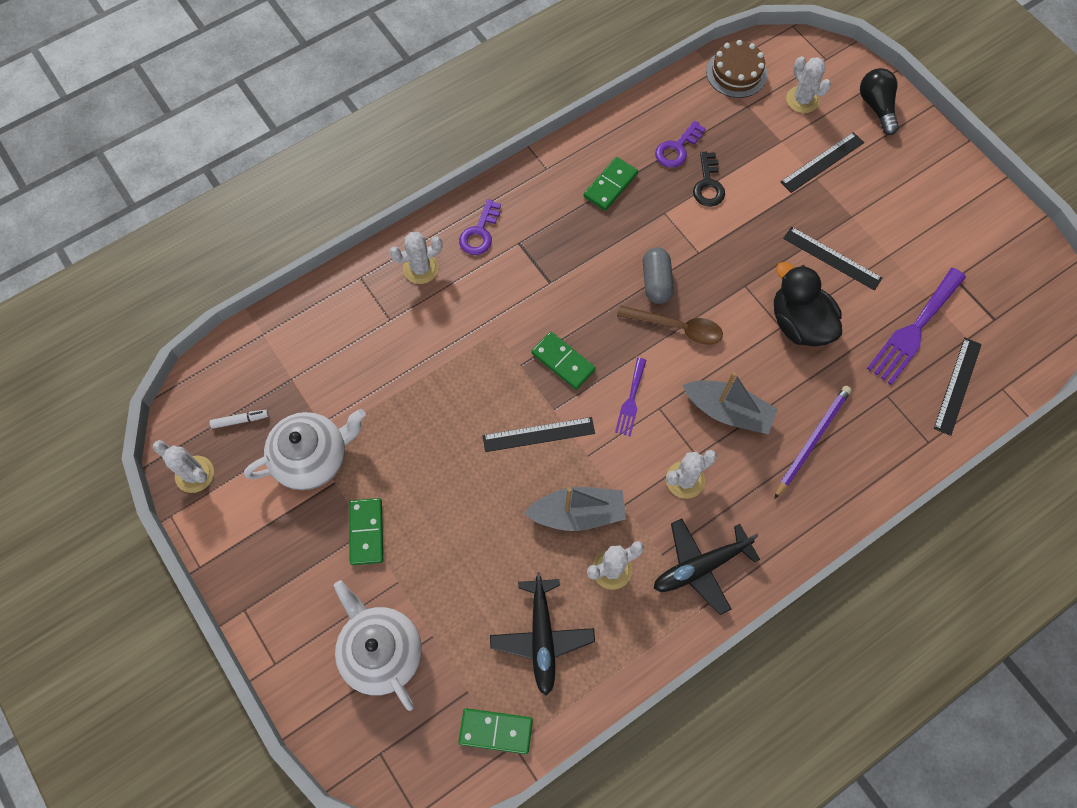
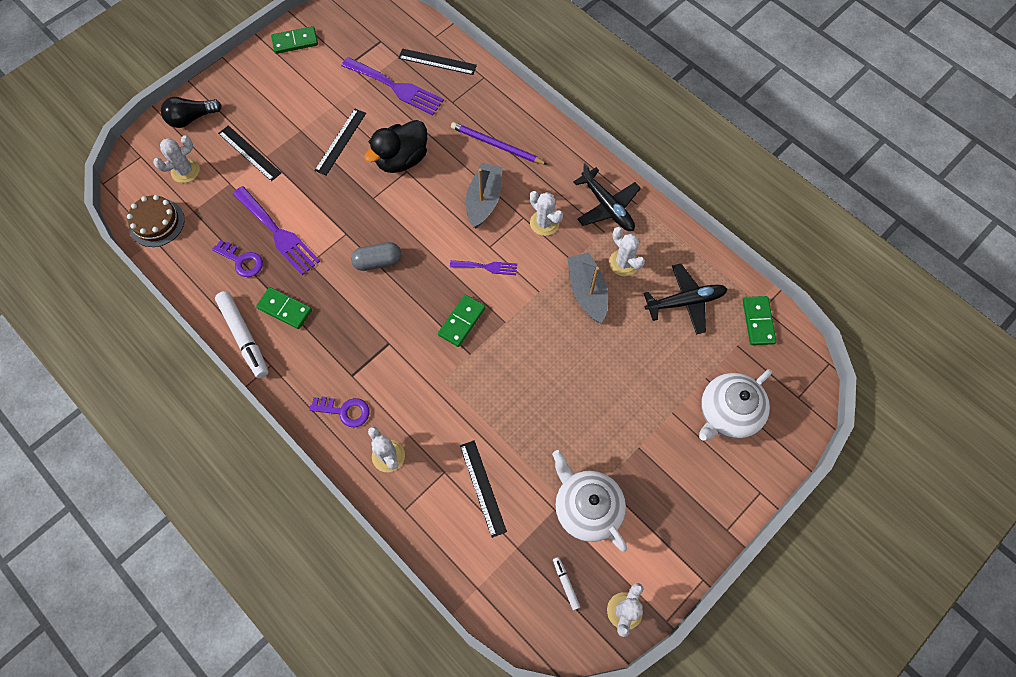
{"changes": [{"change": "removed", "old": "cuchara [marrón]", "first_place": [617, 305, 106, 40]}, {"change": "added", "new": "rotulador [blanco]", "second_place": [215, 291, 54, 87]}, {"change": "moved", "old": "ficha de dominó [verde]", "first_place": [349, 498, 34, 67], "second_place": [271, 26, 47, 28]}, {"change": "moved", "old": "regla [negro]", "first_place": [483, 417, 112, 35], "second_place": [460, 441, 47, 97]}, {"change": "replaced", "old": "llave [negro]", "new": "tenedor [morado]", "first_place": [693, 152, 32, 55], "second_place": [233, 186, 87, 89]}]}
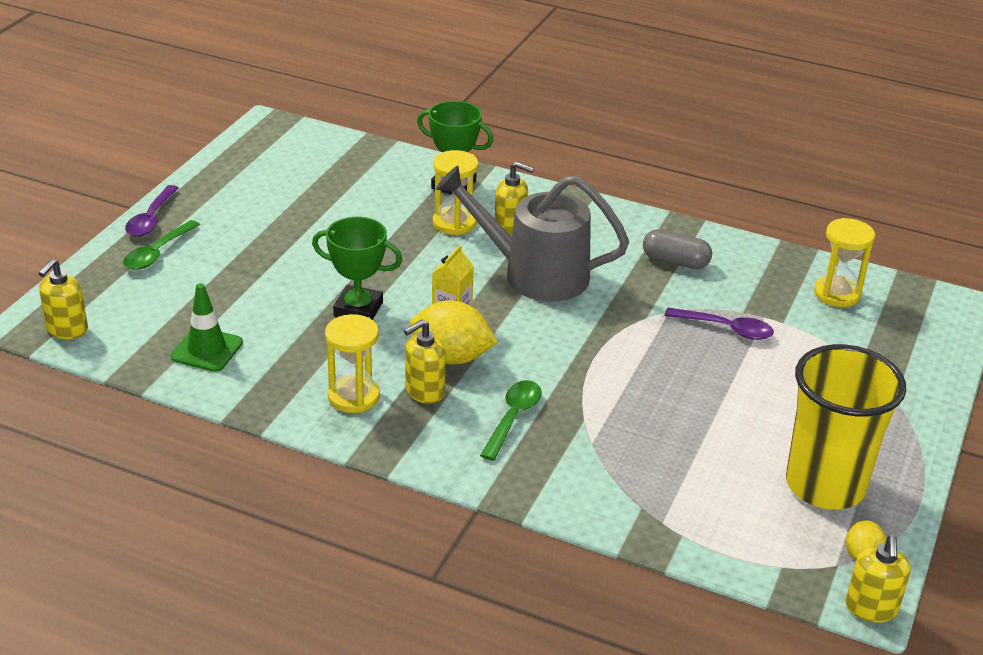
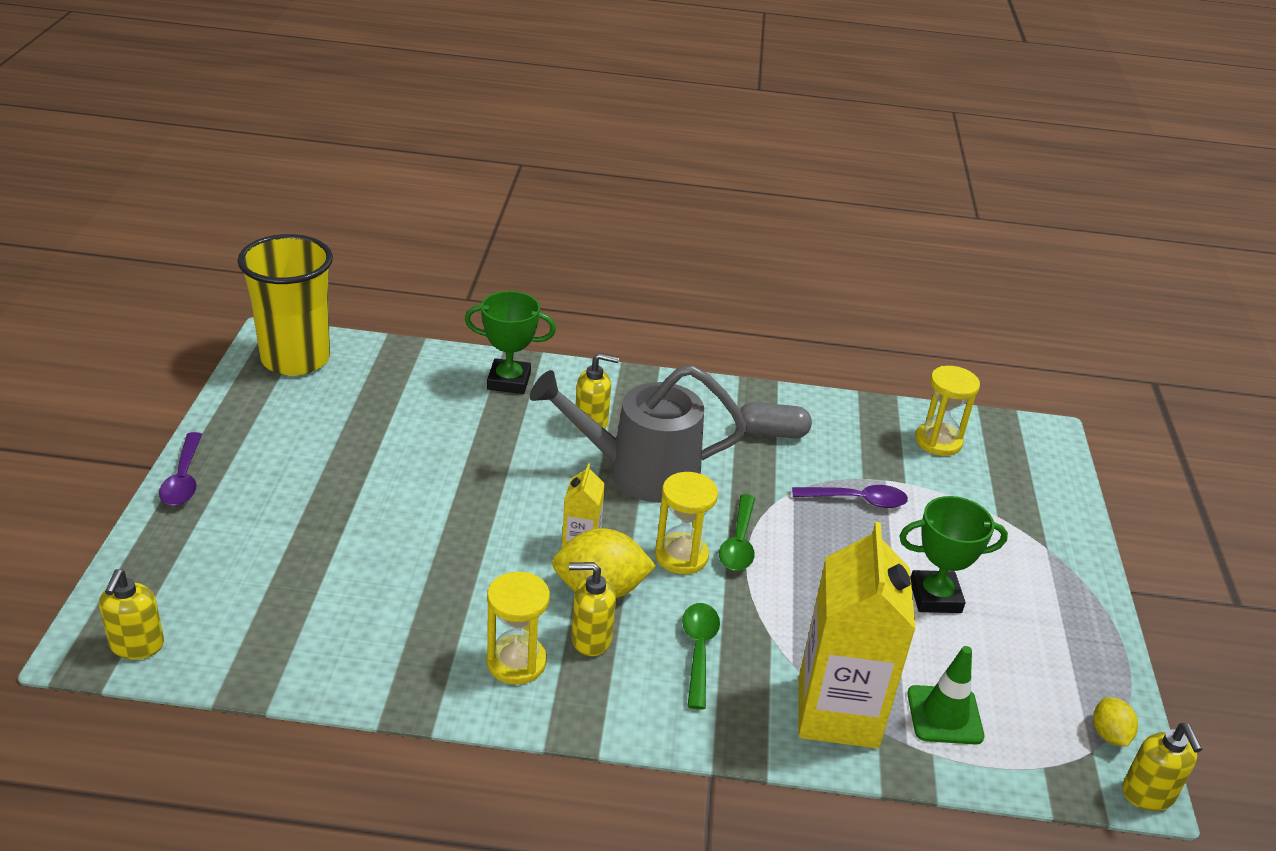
{"changes": [{"change": "added", "new": "cartón de leche [amarillo]", "second_place": [798, 522, 118, 226]}, {"change": "moved", "old": "cuchara [verde]", "first_place": [123, 220, 77, 50], "second_place": [719, 494, 36, 77]}, {"change": "moved", "old": "cono de tráfico [verde]", "first_place": [171, 283, 72, 89], "second_place": [907, 646, 77, 99]}, {"change": "moved", "old": "trofeo [verde]", "first_place": [312, 217, 90, 103], "second_place": [899, 496, 109, 117]}, {"change": "moved", "old": "reloj de arena [amarillo]", "first_place": [433, 150, 45, 85], "second_place": [655, 472, 63, 102]}, {"change": "moved", "old": "vaso [amarillo]", "first_place": [786, 344, 120, 166], "second_place": [238, 234, 95, 142]}, {"change": "turned", "old": "dispensador de jabón [amarillo]", "first_place": [404, 319, 42, 85], "second_place": [569, 562, 47, 94], "degrees": 60}]}
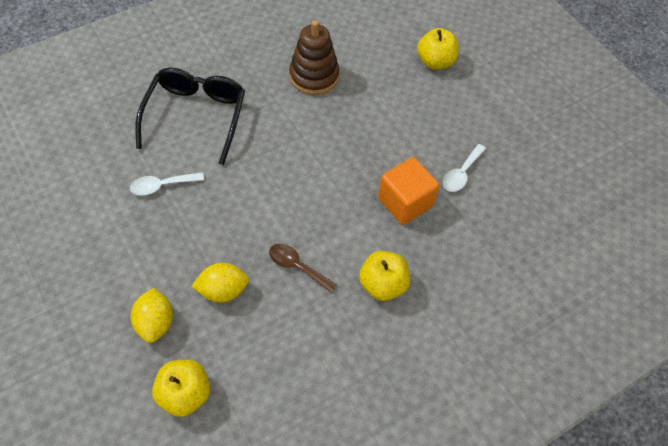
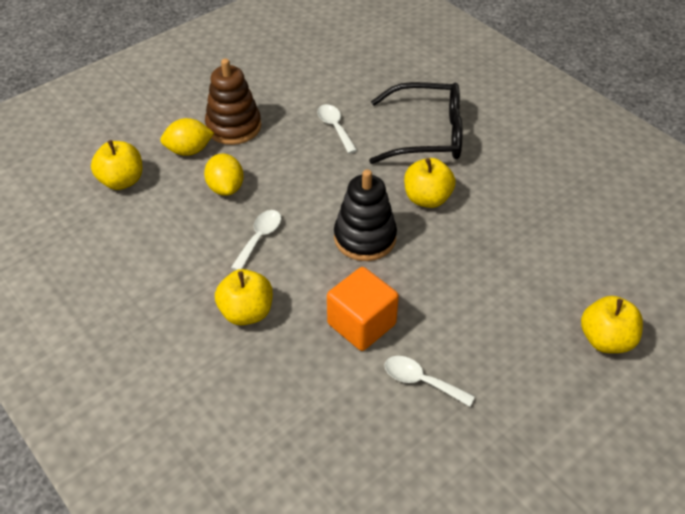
{"changes": [{"change": "added", "new": "juguete apilable [negro]", "second_place": [334, 170, 63, 91]}, {"change": "added", "new": "manzana [amarillo]", "second_place": [404, 158, 52, 50]}, {"change": "moved", "old": "juguete apilable [marrón]", "first_place": [289, 20, 50, 75], "second_place": [205, 59, 56, 86]}, {"change": "recoloured", "old": "cuchara [marrón]", "new": "cuchara [blanco]", "first_place": [269, 244, 68, 49], "second_place": [231, 210, 51, 60]}]}
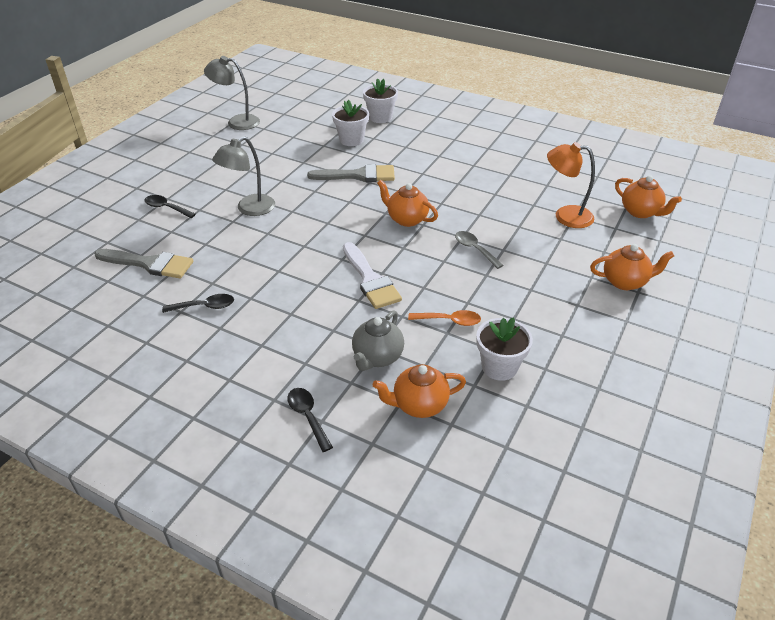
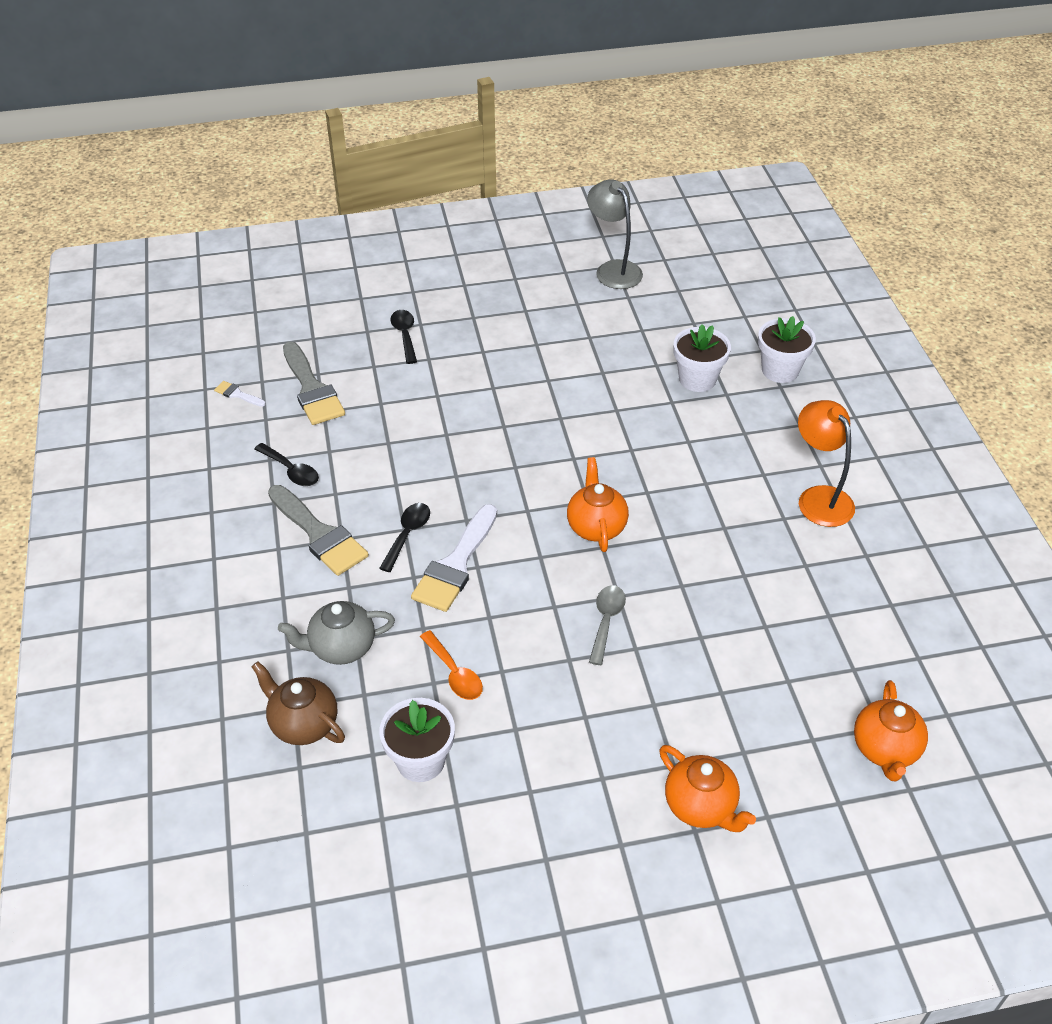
{"changes": [{"change": "removed", "old": "lámpara [gris]", "first_place": [212, 136, 63, 80]}, {"change": "added", "new": "pincel [blanco]", "second_place": [214, 381, 52, 26]}, {"change": "moved", "old": "cuchara [negro]", "first_place": [287, 388, 46, 64], "second_place": [379, 503, 51, 69]}, {"change": "moved", "old": "pincel [gris]", "first_place": [307, 164, 88, 18], "second_place": [268, 485, 101, 91]}, {"change": "moved", "old": "lámpara [naranja]", "first_place": [547, 142, 48, 86], "second_place": [798, 400, 57, 127]}, {"change": "recoloured", "old": "tetera [naranja]", "new": "tetera [marrón]", "first_place": [373, 364, 93, 54], "second_place": [252, 661, 93, 84]}]}
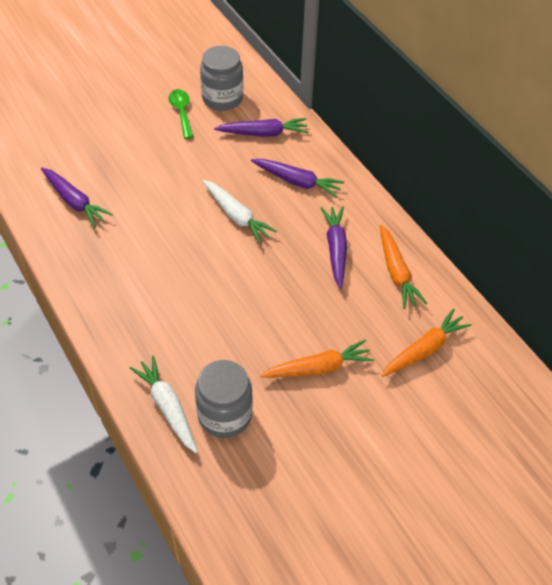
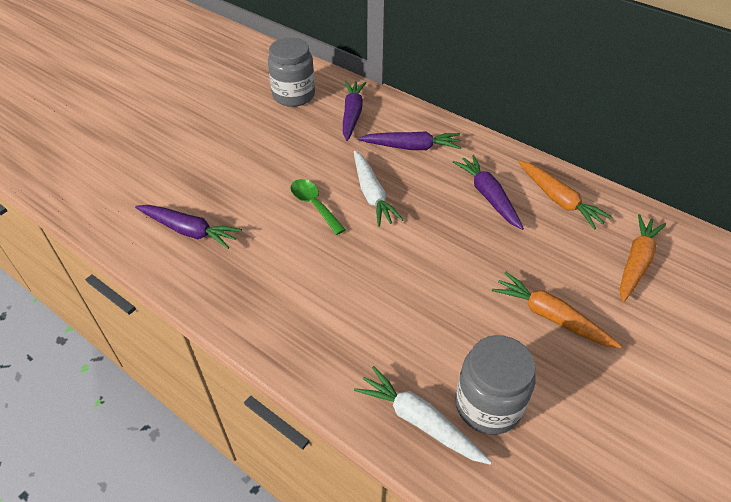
{"changes": [{"change": "moved", "old": "cuchara [verde]", "first_place": [169, 89, 24, 50], "second_place": [290, 179, 56, 56]}, {"change": "turned", "old": "zanahoria [blanco]", "first_place": [203, 180, 74, 64], "second_place": [354, 151, 50, 76], "degrees": 45}, {"change": "turned", "old": "zanahoria [morado]", "first_place": [214, 118, 94, 19], "second_place": [343, 81, 24, 60], "degrees": -60}, {"change": "turned", "old": "zanahoria [naranja]", "first_place": [260, 340, 114, 38], "second_place": [492, 272, 130, 76], "degrees": -105}]}
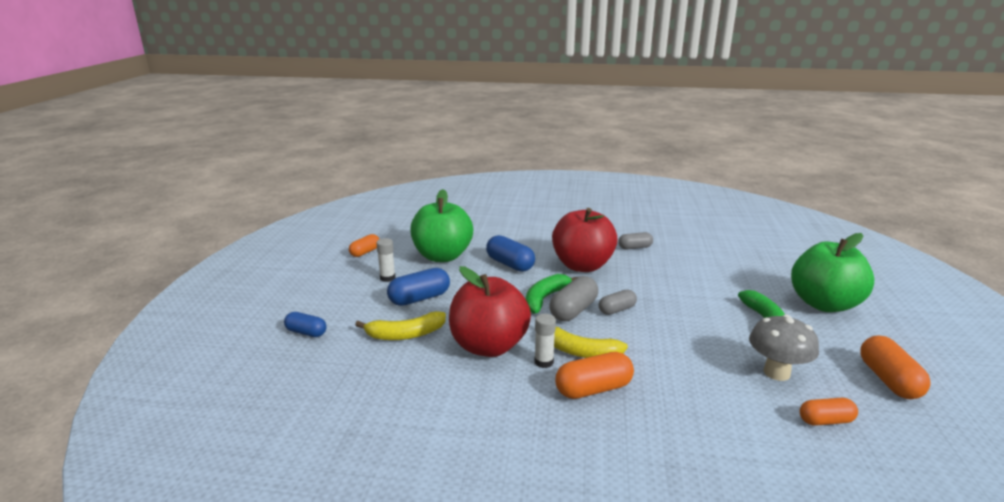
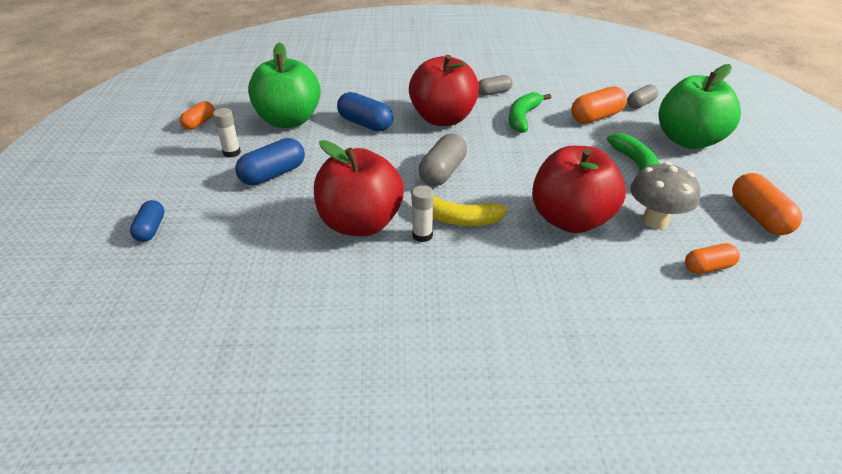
{"changes": [{"change": "removed", "old": "plátano [amarillo]", "first_place": [355, 311, 91, 29]}, {"change": "added", "new": "manzana [rojo]", "second_place": [532, 146, 94, 87]}, {"change": "moved", "old": "plátano [verde]", "first_place": [526, 274, 51, 40], "second_place": [509, 92, 42, 41]}, {"change": "moved", "old": "cápsula [naranja]", "first_place": [555, 352, 79, 47], "second_place": [571, 86, 56, 37]}, {"change": "moved", "old": "cápsula [gris]", "first_place": [599, 290, 38, 25], "second_place": [627, 84, 31, 25]}, {"change": "turned", "old": "cápsula [azul]", "first_place": [284, 312, 43, 25], "second_place": [130, 200, 35, 42], "degrees": 75}]}
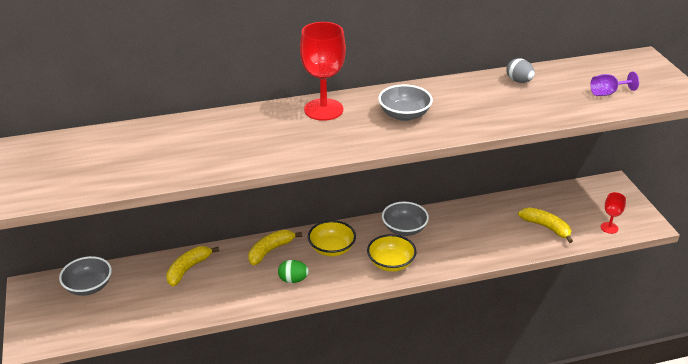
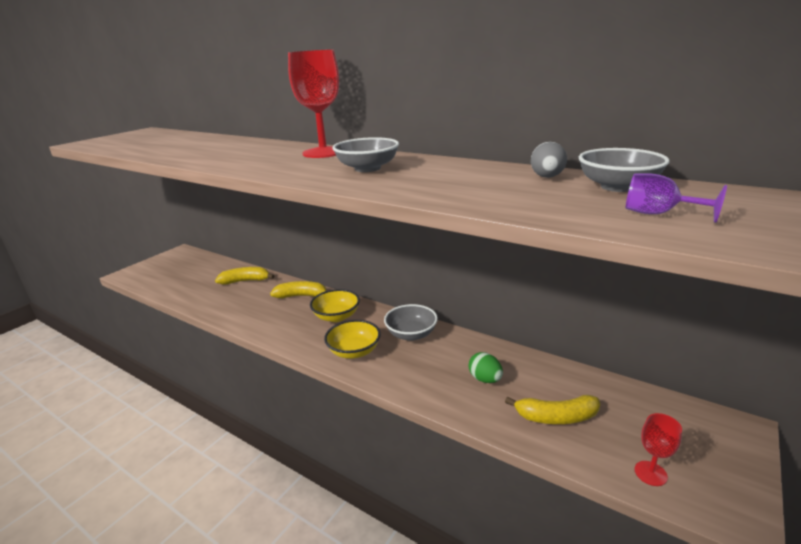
{"changes": [{"change": "moved", "old": "cuenco [gris]", "first_place": [59, 256, 53, 40], "second_place": [579, 148, 90, 44]}, {"change": "moved", "old": "huevo [verde]", "first_place": [278, 260, 31, 23], "second_place": [468, 352, 35, 31]}, {"change": "turned", "old": "plátano [amarillo]", "first_place": [518, 207, 55, 36], "second_place": [505, 395, 95, 29], "degrees": 90}]}
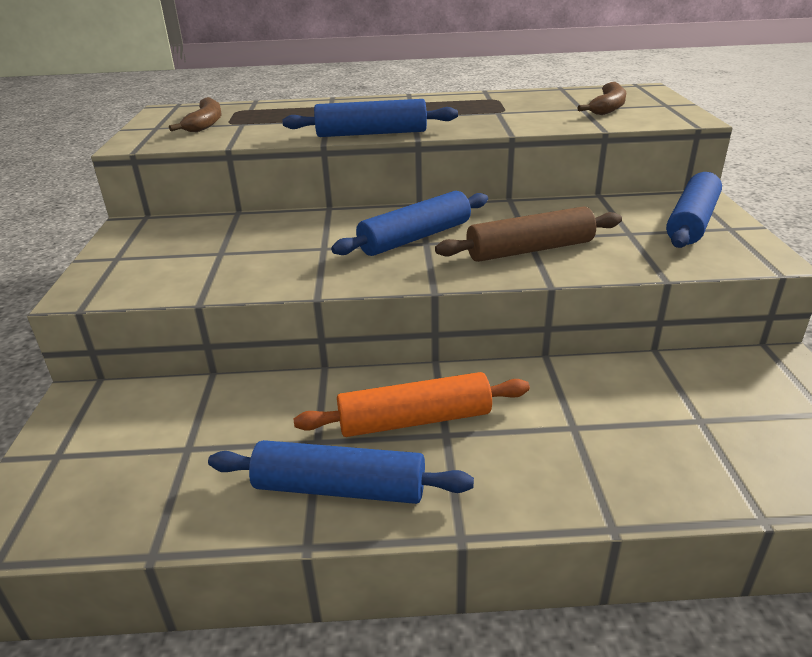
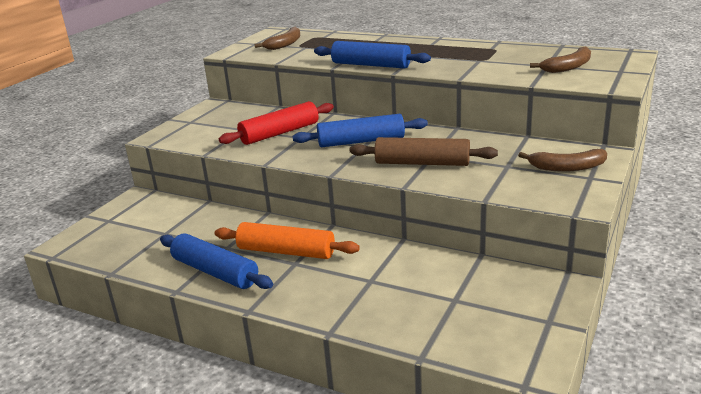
{"changes": [{"change": "added", "new": "rodillo [rojo]", "second_place": [219, 101, 115, 44]}, {"change": "replaced", "old": "rodillo [azul]", "new": "plátano [marrón]", "first_place": [666, 172, 56, 76], "second_place": [518, 149, 89, 23]}]}
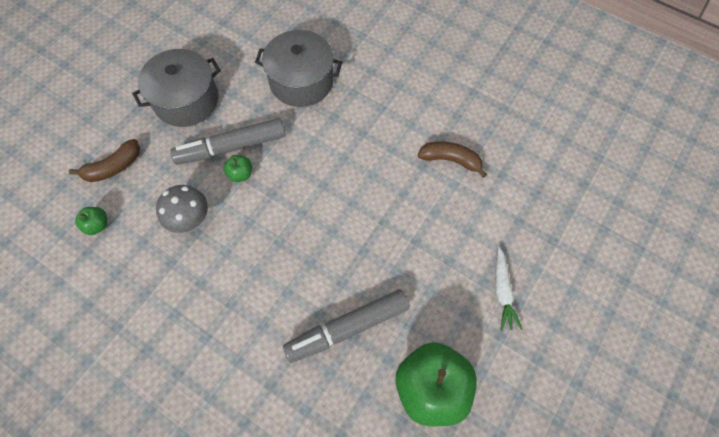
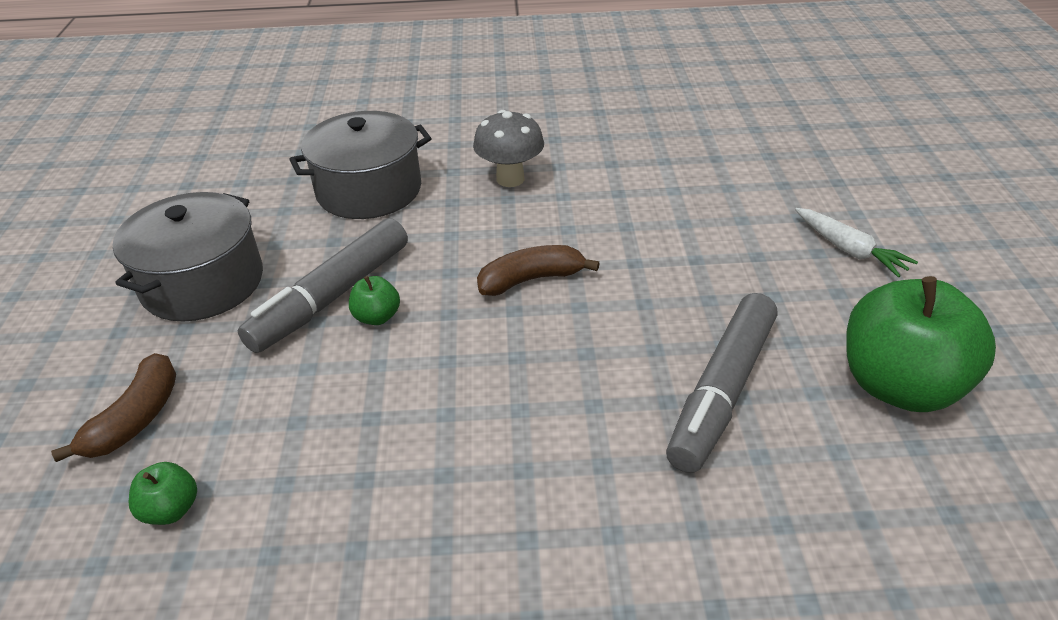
{"changes": [{"change": "moved", "old": "seta [gris]", "first_place": [156, 185, 52, 48], "second_place": [473, 110, 71, 77]}, {"change": "moved", "old": "plátano [marrón]", "first_place": [418, 141, 69, 37], "second_place": [477, 245, 123, 51]}]}
